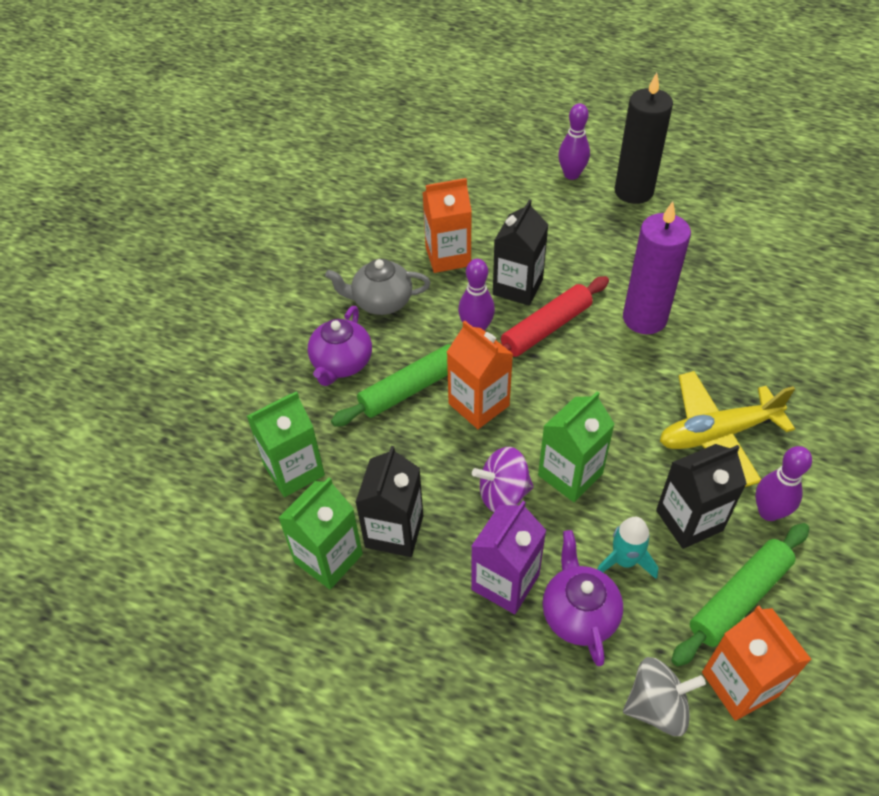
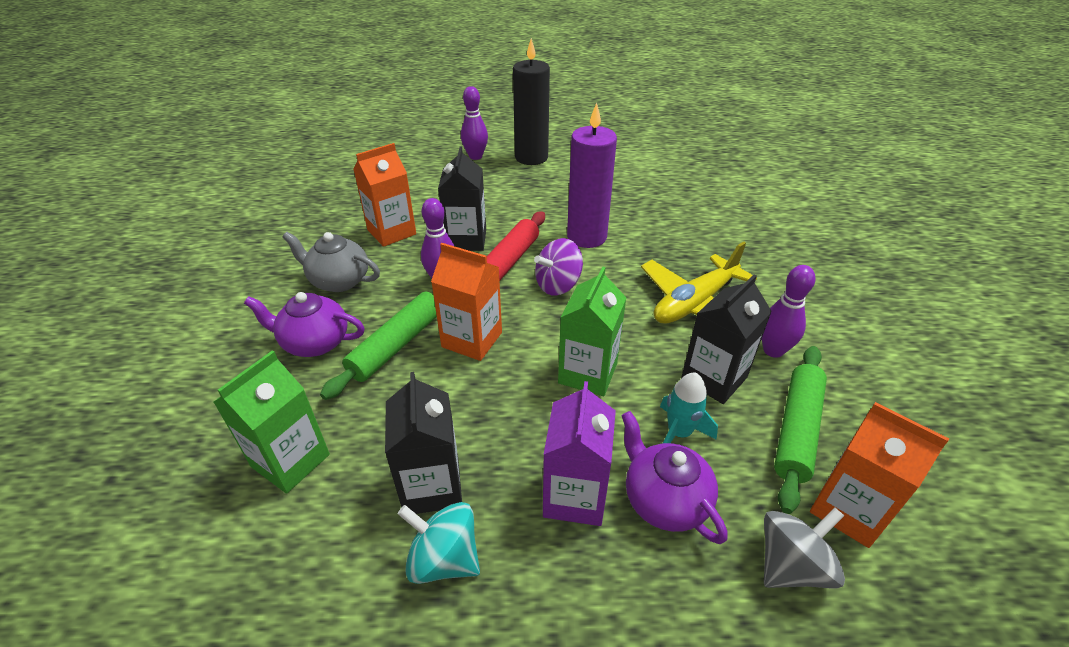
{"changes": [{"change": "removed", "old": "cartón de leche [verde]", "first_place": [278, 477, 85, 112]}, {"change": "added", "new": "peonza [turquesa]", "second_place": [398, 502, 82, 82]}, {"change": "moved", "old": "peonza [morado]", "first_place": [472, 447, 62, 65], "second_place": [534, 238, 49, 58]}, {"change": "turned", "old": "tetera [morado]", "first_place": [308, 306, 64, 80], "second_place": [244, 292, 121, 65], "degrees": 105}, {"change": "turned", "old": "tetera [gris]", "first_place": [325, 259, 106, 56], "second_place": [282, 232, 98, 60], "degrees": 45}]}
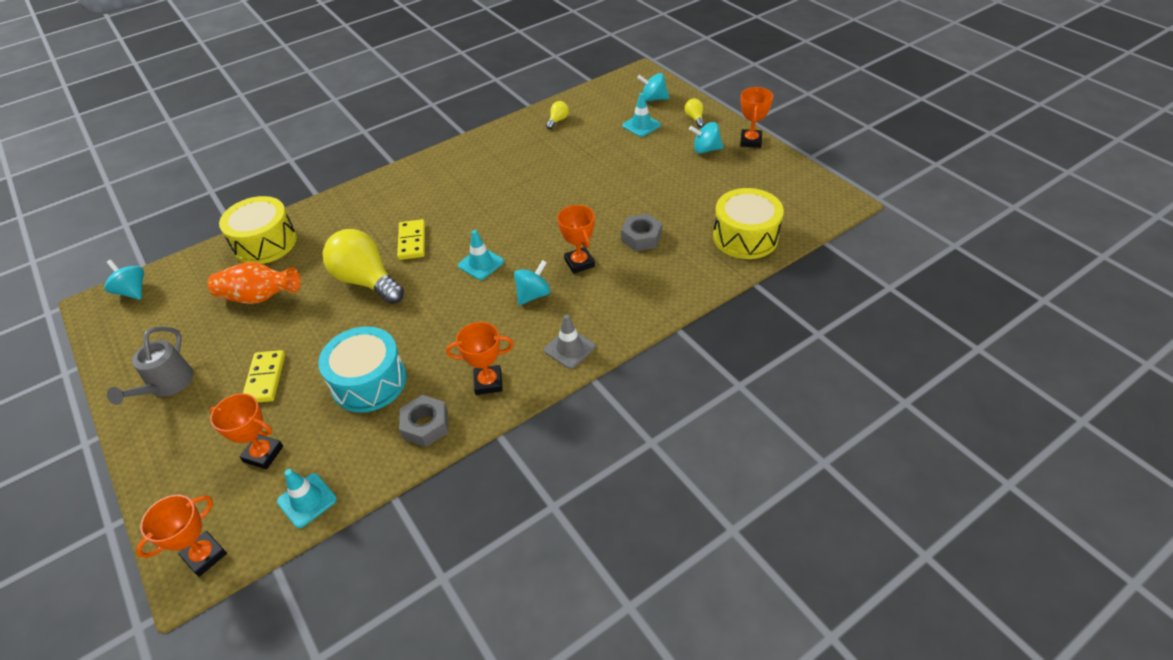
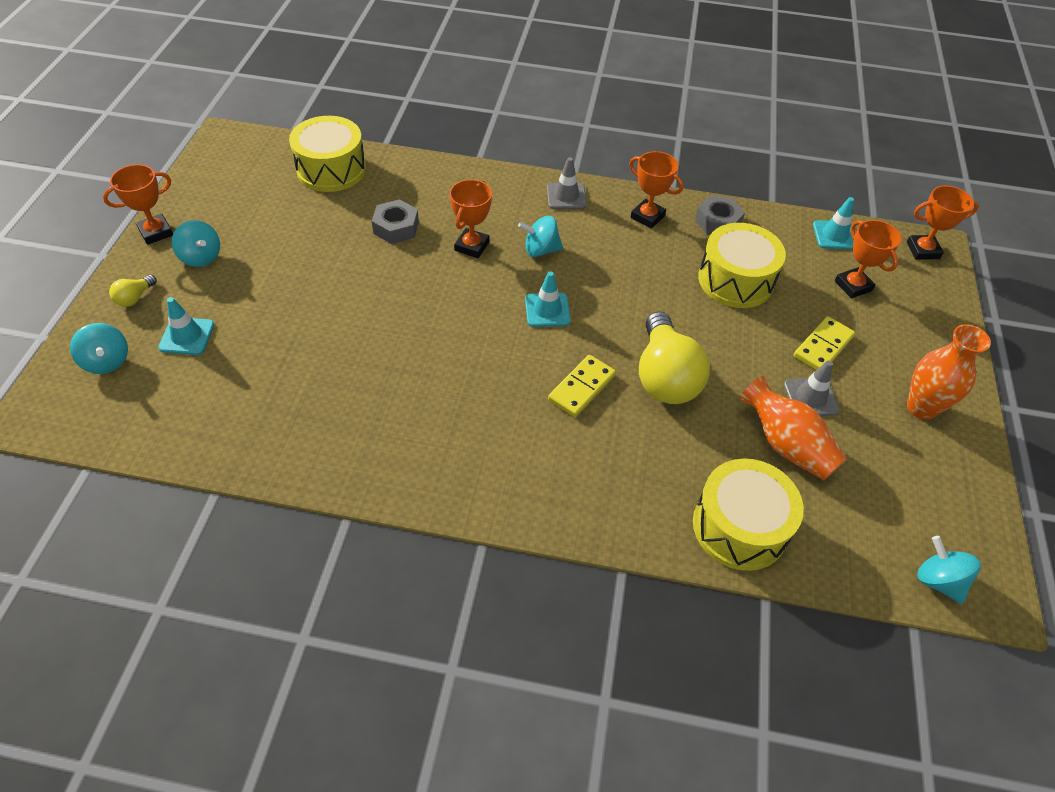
{"changes": [{"change": "removed", "old": "bombilla [amarillo]", "first_place": [546, 101, 23, 28]}, {"change": "added", "new": "cono de tráfico [gris]", "second_place": [784, 361, 56, 55]}, {"change": "replaced", "old": "regadera [gris]", "new": "florero [naranja]", "first_place": [107, 327, 86, 78], "second_place": [907, 324, 84, 96]}, {"change": "recoloured", "old": "tambor [turquesa]", "new": "tambor [amarillo]", "first_place": [318, 326, 89, 87], "second_place": [698, 223, 88, 85]}, {"change": "turned", "old": "peonza [turquesa]", "first_place": [104, 260, 40, 40], "second_place": [917, 536, 64, 68], "degrees": 150}]}
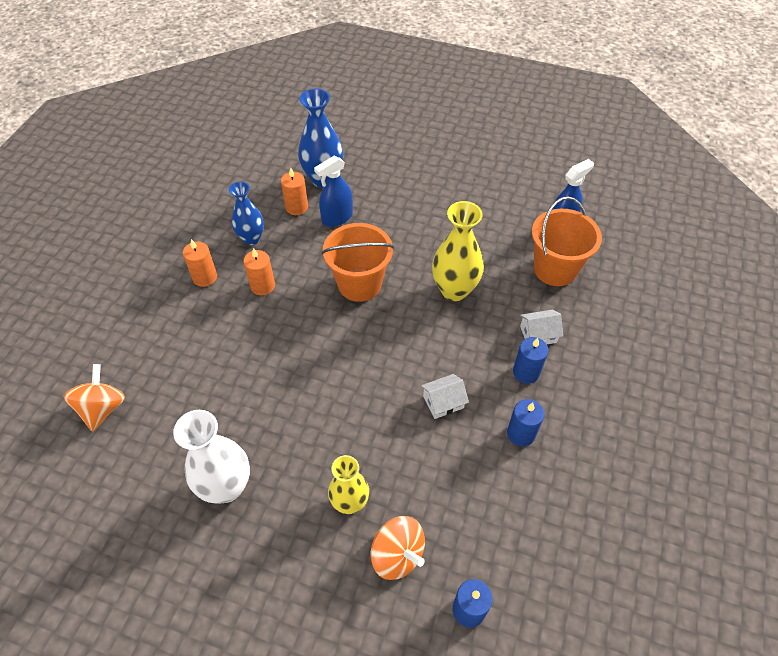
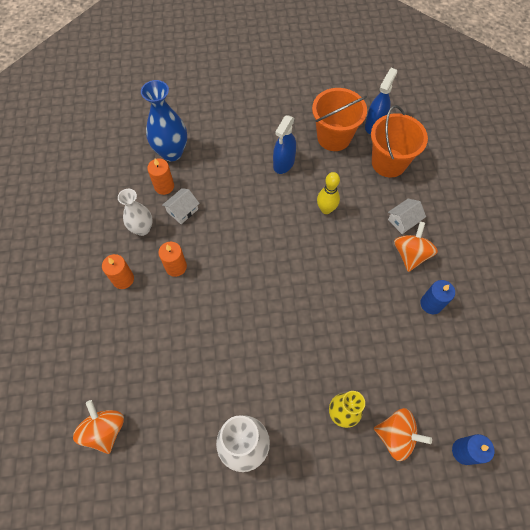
{"changes": [{"change": "moved", "old": "pulverizador [azul]", "first_place": [314, 156, 39, 71], "second_place": [273, 115, 23, 59]}, {"change": "moved", "old": "balde [naranja]", "first_place": [321, 223, 73, 79], "second_place": [312, 88, 55, 63]}, {"change": "moved", "old": "casa [blanco]", "first_place": [421, 374, 48, 45], "second_place": [162, 188, 38, 36]}, {"change": "replaced", "old": "florero [amarillo]", "new": "bolo [amarillo]", "first_place": [432, 201, 52, 100], "second_place": [317, 172, 23, 42]}, {"change": "replaced", "old": "vela [azul]", "new": "peonza [naranja]", "first_place": [513, 337, 35, 47], "second_place": [394, 222, 44, 50]}, {"change": "recoloured", "old": "florero [azul]", "new": "florero [blanco]", "first_place": [229, 181, 35, 64], "second_place": [118, 189, 35, 47]}]}
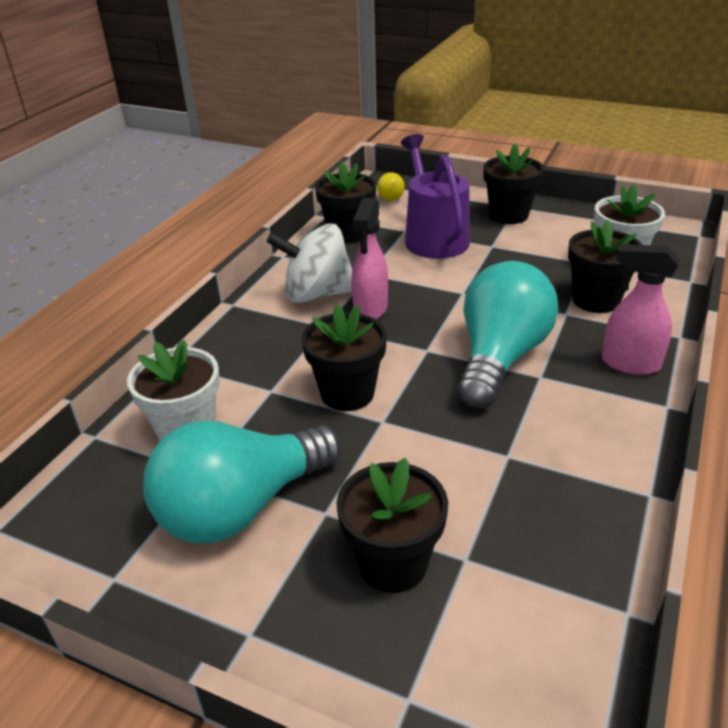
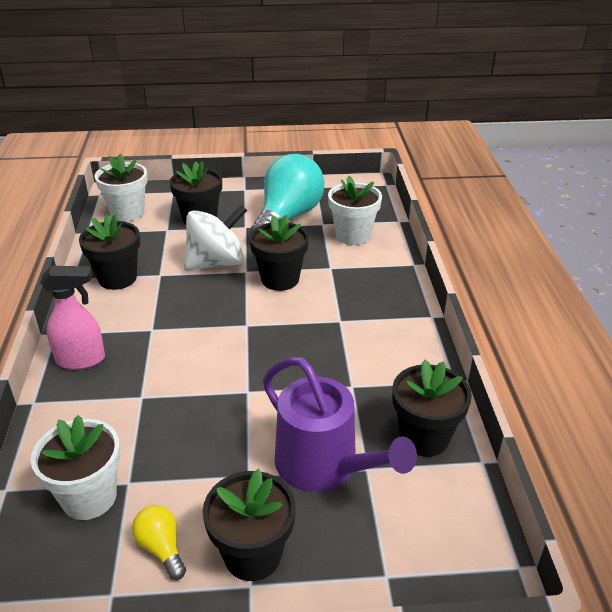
{"changes": [{"change": "removed", "old": "pulverizador [rosa]", "first_place": [351, 198, 37, 121]}, {"change": "removed", "old": "bombilla [turquesa]", "first_place": [457, 261, 101, 148]}, {"change": "added", "new": "maceta [blanco]", "second_place": [94, 154, 54, 68]}, {"change": "moved", "old": "peonza [blanco]", "first_place": [266, 224, 86, 79], "second_place": [184, 204, 63, 67]}, {"change": "moved", "old": "bombilla [amarillo]", "first_place": [377, 172, 28, 29], "second_place": [132, 505, 54, 75]}, {"change": "moved", "old": "maceta [negro]", "first_place": [568, 220, 74, 93], "second_place": [79, 215, 61, 75]}]}
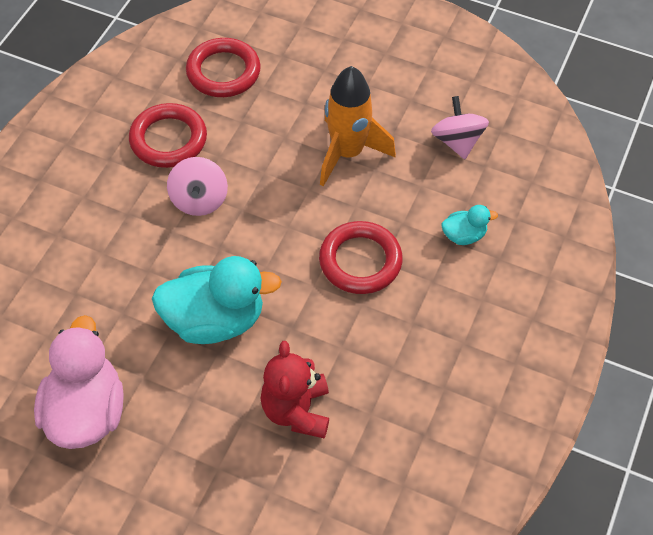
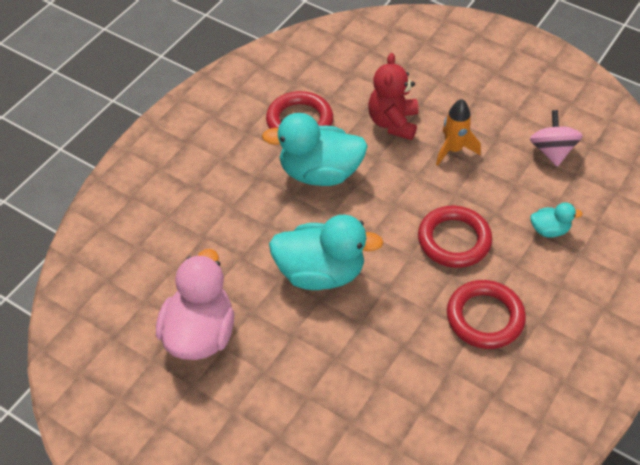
{"changes": [{"change": "moved", "old": "anillo [rojo]", "first_place": [186, 38, 75, 59], "second_place": [447, 280, 79, 69]}, {"change": "moved", "old": "osito [rojo]", "first_place": [261, 341, 68, 97], "second_place": [368, 53, 51, 87]}, {"change": "replaced", "old": "peonza [rosa]", "new": "pato [turquesa]", "first_place": [167, 157, 61, 59], "second_place": [262, 113, 106, 73]}, {"change": "resized", "old": "cohete [naranja]", "first_place": [320, 66, 76, 121], "second_place": [436, 99, 45, 67], "factor": 0.64}]}
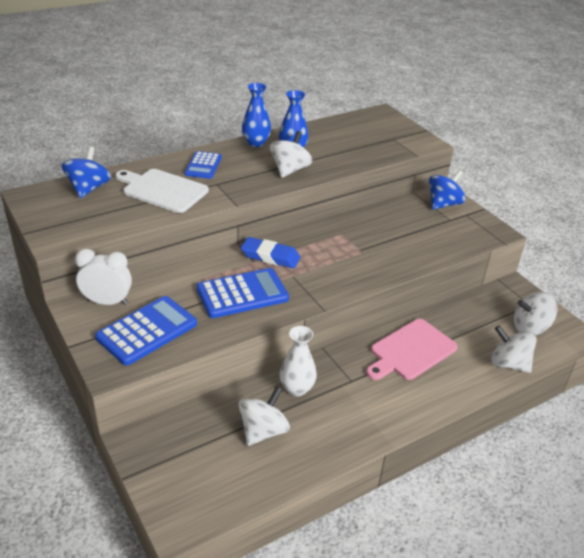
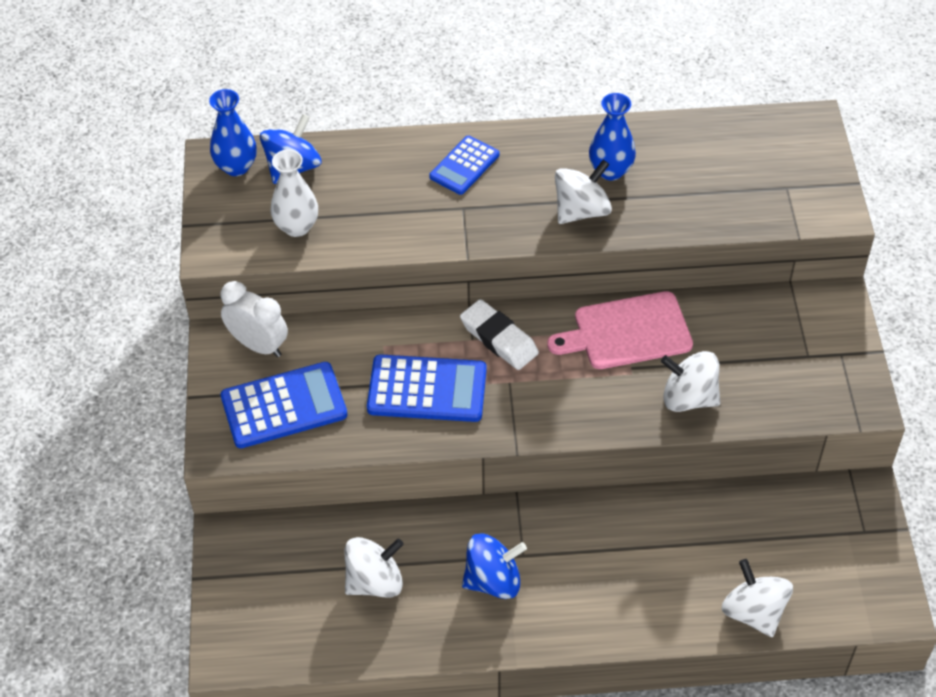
{"changes": [{"change": "removed", "old": "tabla de cortar [blanco]", "first_place": [115, 169, 94, 44]}, {"change": "moved", "old": "florero [azul]", "first_place": [242, 83, 29, 64], "second_place": [209, 89, 48, 87]}, {"change": "moved", "old": "florero [blanco]", "first_place": [280, 326, 37, 70], "second_place": [271, 149, 47, 88]}, {"change": "moved", "old": "tabla de cortar [rosa]", "first_place": [366, 319, 92, 61], "second_place": [547, 291, 146, 78]}, {"change": "moved", "old": "peonza [azul]", "first_place": [429, 170, 37, 40], "second_place": [462, 533, 65, 66]}, {"change": "moved", "old": "peonza [blanco]", "first_place": [514, 292, 43, 43], "second_place": [661, 351, 59, 61]}, {"change": "recoloured", "old": "goma de borrar [azul]", "new": "goma de borrar [blanco]", "first_place": [241, 237, 59, 31], "second_place": [460, 299, 79, 71]}]}
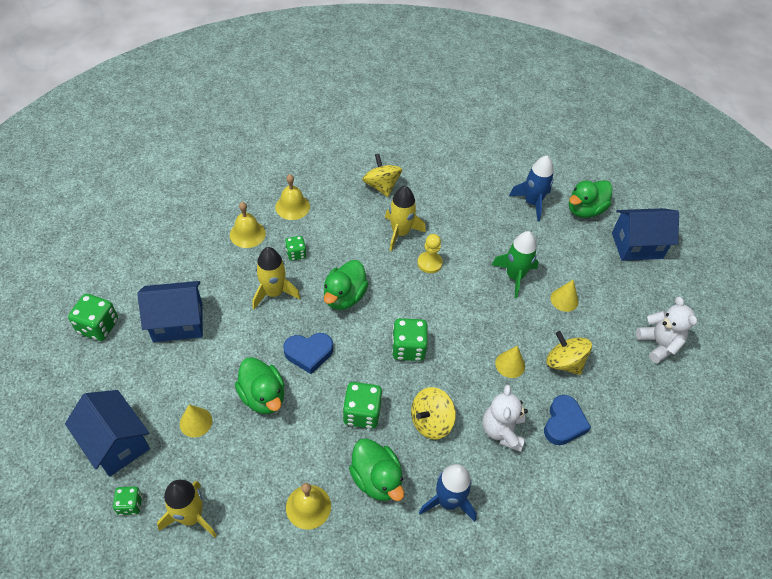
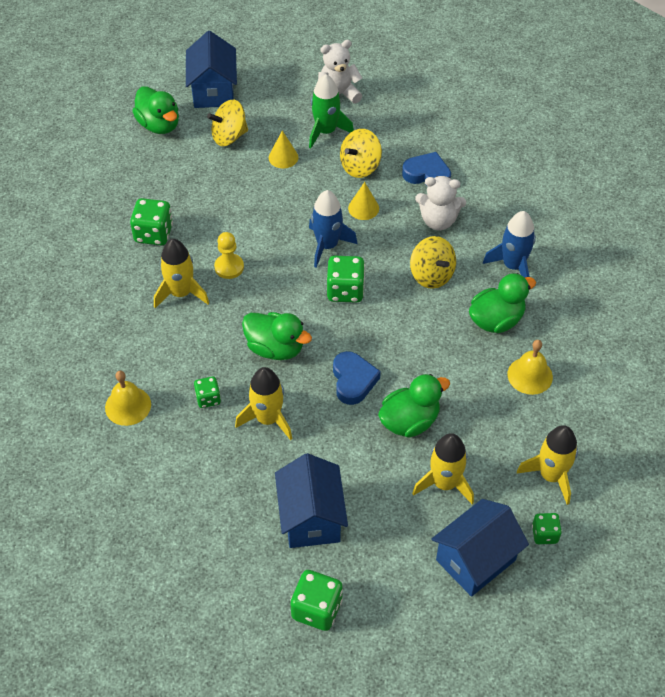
{"changes": [{"change": "removed", "old": "campana [amarillo]", "first_place": [230, 202, 36, 46]}, {"change": "moved", "old": "dado [verde]", "first_place": [343, 382, 40, 47], "second_place": [130, 198, 43, 48]}, {"change": "moved", "old": "peonza [amarillo]", "first_place": [362, 154, 40, 43], "second_place": [207, 100, 41, 46]}, {"change": "moved", "old": "cohete [verde]", "first_place": [492, 231, 47, 67], "second_place": [309, 74, 45, 75]}, {"change": "moved", "old": "cohete [azul]", "first_place": [509, 156, 45, 65], "second_place": [309, 190, 48, 78]}, {"change": "replaced", "old": "cono [amarillo]", "new": "cohete [amarillo]", "first_place": [180, 404, 32, 33], "second_place": [412, 433, 62, 71]}]}
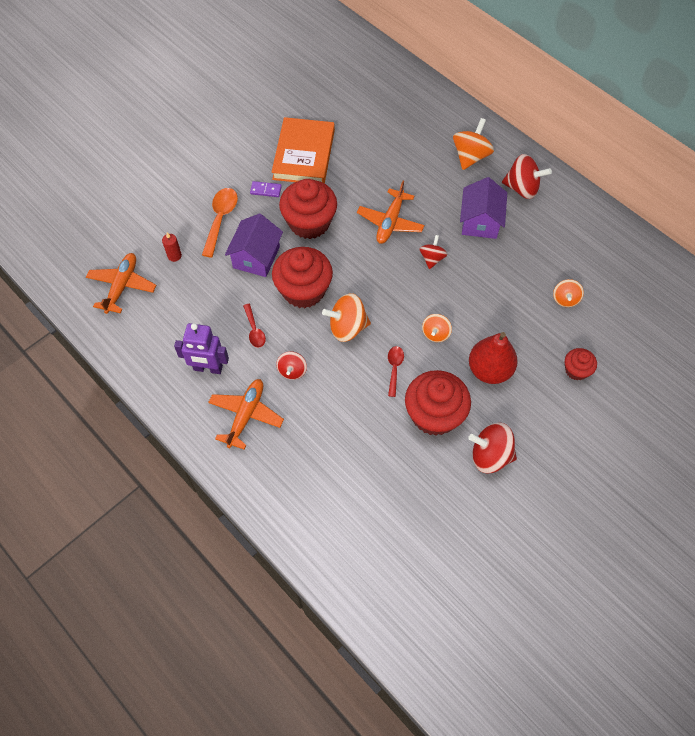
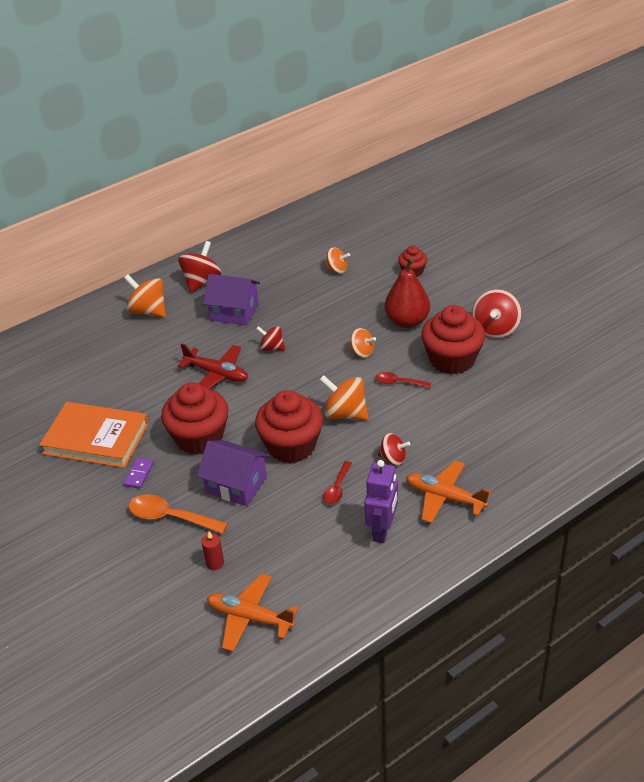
{"changes": [{"change": "recoloured", "old": "avión [naranja]", "new": "avión [rojo]", "first_place": [357, 181, 68, 63], "second_place": [178, 343, 70, 46]}, {"change": "turned", "old": "cuchara [rojo]", "first_place": [243, 304, 23, 44], "second_place": [323, 461, 29, 43], "degrees": 120}, {"change": "turned", "old": "peonza [naranja]", "first_place": [322, 293, 49, 49], "second_place": [319, 375, 50, 45], "degrees": 120}]}
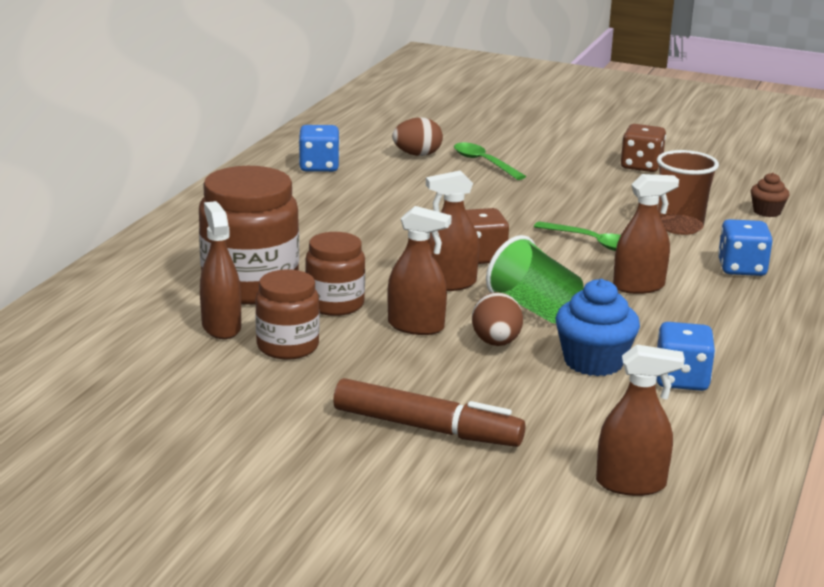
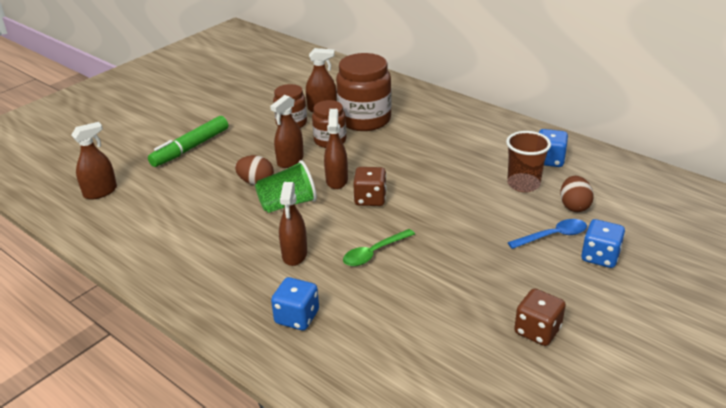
{"changes": [{"change": "removed", "old": "magdalena [azul]", "first_place": [555, 279, 85, 97]}, {"change": "removed", "old": "magdalena [marrón]", "first_place": [751, 173, 39, 44]}, {"change": "moved", "old": "vaso [marrón]", "first_place": [657, 150, 62, 85], "second_place": [506, 131, 45, 61]}, {"change": "moved", "old": "dado [azul]", "first_place": [657, 322, 58, 69], "second_place": [581, 219, 44, 49]}, {"change": "recoloured", "old": "rotulador [marrón]", "new": "rotulador [verde]", "first_place": [333, 378, 192, 69], "second_place": [148, 116, 80, 51]}, {"change": "recoloured", "old": "cuchara [verde]", "new": "cuchara [azul]", "first_place": [454, 143, 72, 37], "second_place": [507, 219, 80, 30]}, {"change": "turned", "old": "pulverizador [marrón]", "first_place": [596, 345, 89, 151], "second_place": [71, 122, 46, 78], "degrees": -150}]}
